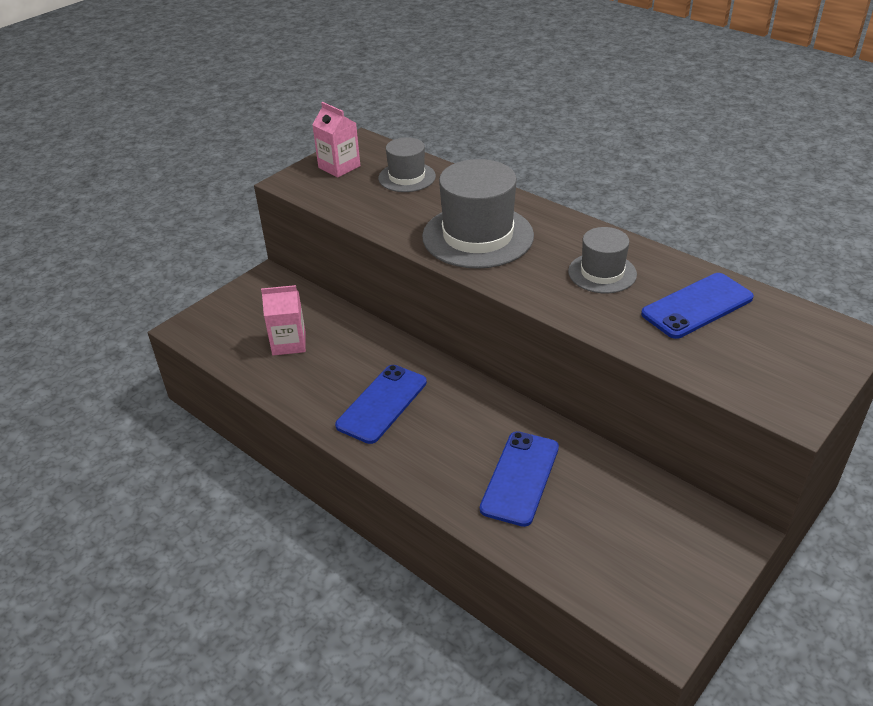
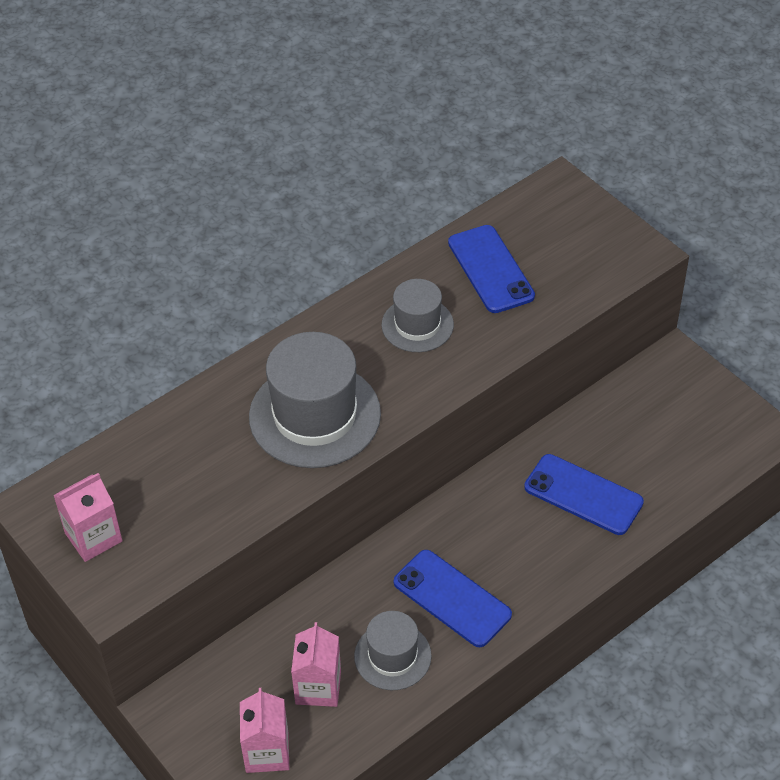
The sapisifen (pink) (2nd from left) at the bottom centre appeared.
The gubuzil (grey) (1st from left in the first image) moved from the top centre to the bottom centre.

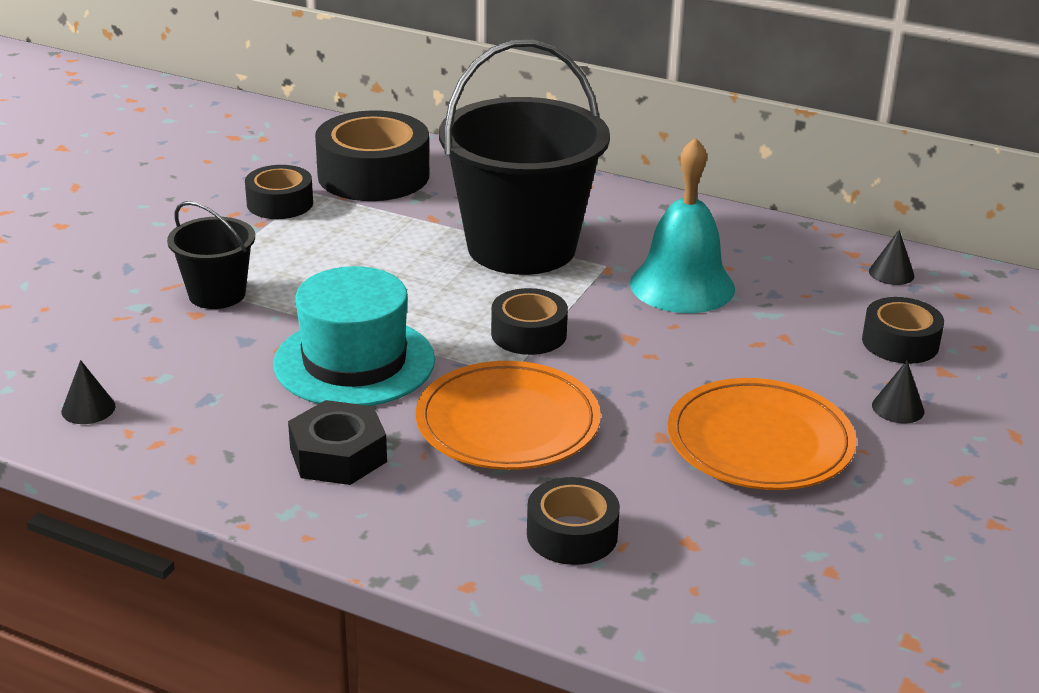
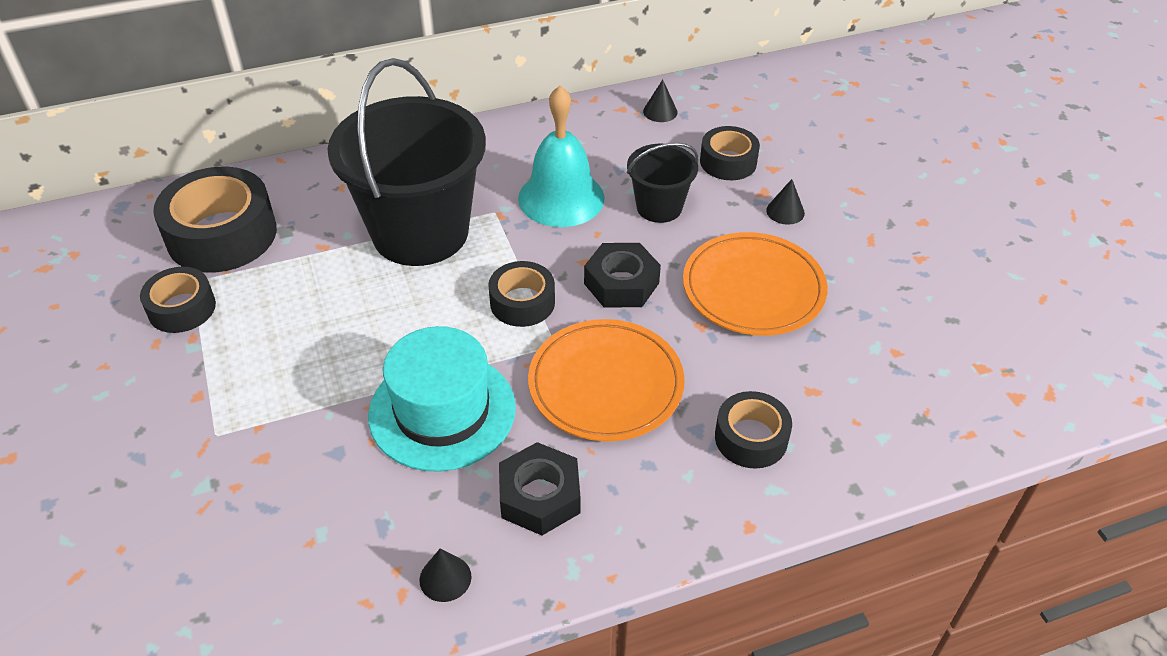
The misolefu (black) (2nd from left) at the centre appeared.
The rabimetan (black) (1st from left) moved from the middle left to the bottom centre.
The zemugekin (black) (1st from left in the first image) moved from the middle left to the top centre.

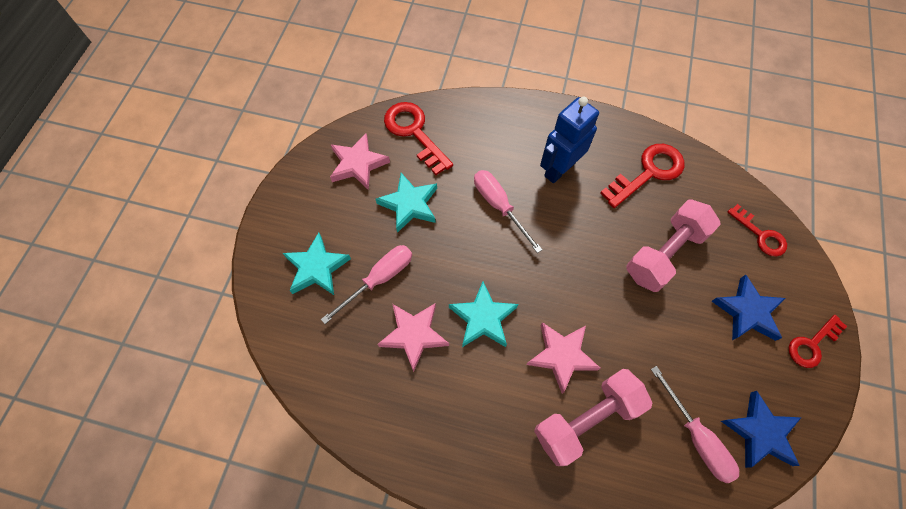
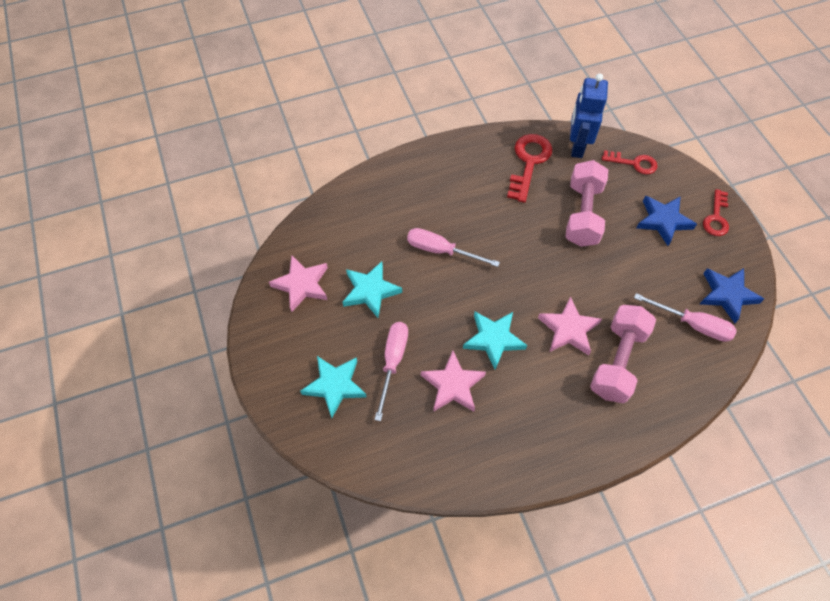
The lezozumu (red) (1st from left) at the top centre disappeared.
The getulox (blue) moved from the top centre to the top right.

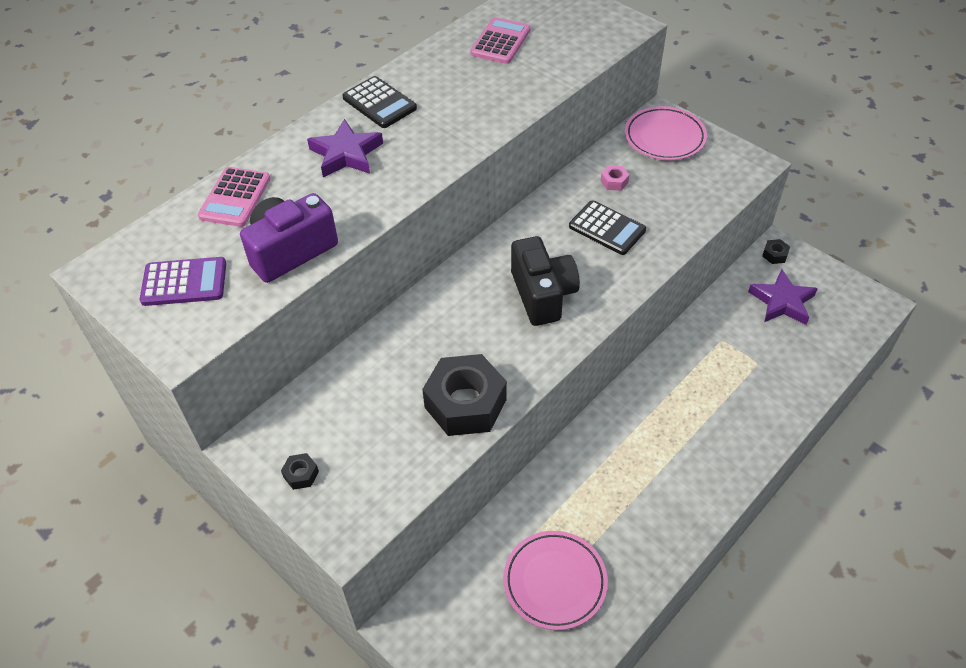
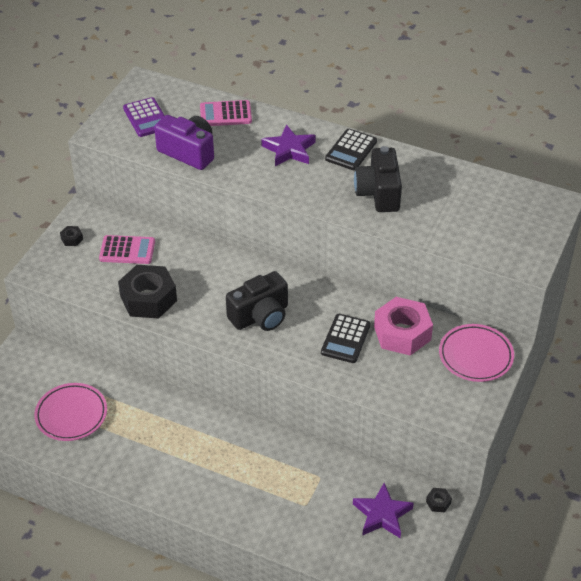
The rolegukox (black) (2nd from left) at the top centre appeared.
The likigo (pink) (2nd from left in the first image) moved from the top centre to the middle left.
The misolefu (pink) at the top centre changed to 2.45 times the size.

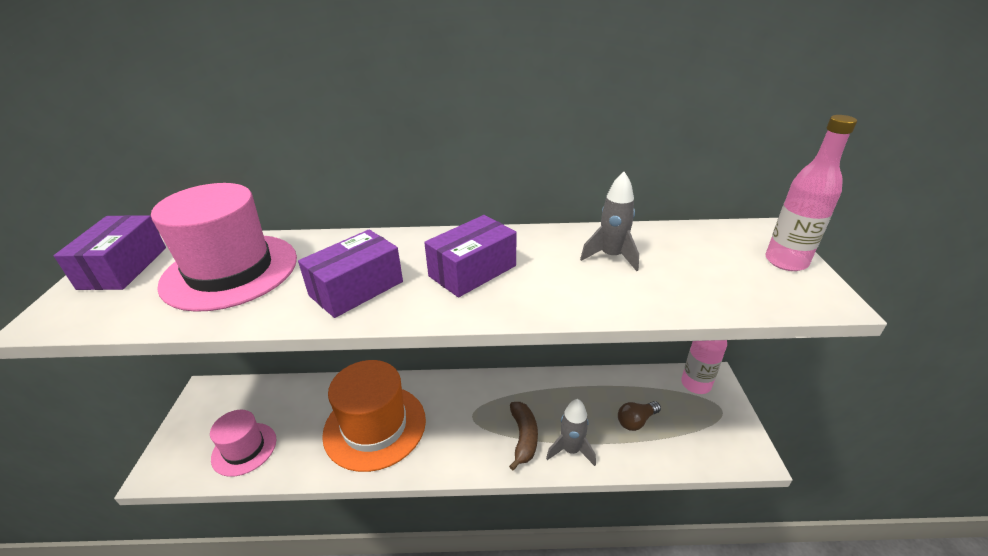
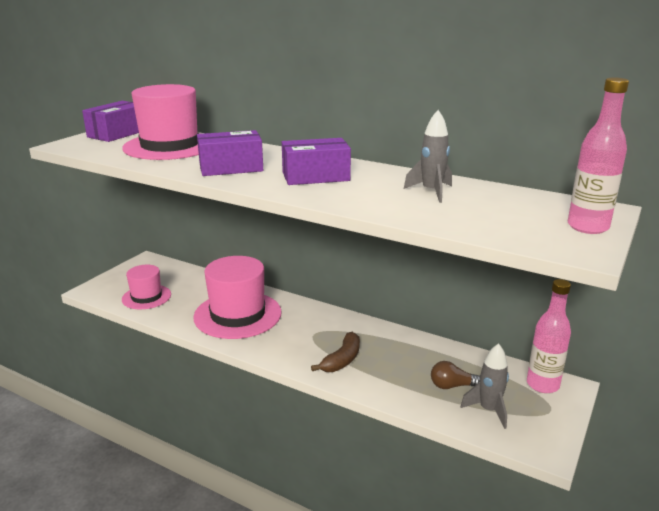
The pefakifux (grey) (1st from left in the first image) moved from the bottom centre to the bottom right.
The gubuzil (orange) at the bottom centre became the gubuzil (pink) (3rd from left) at the centre.

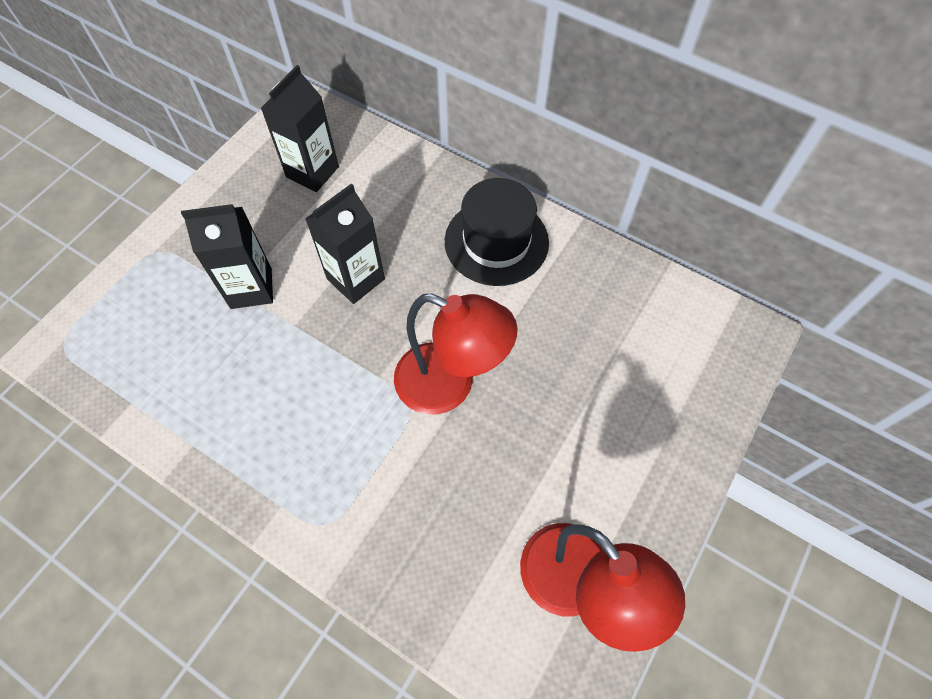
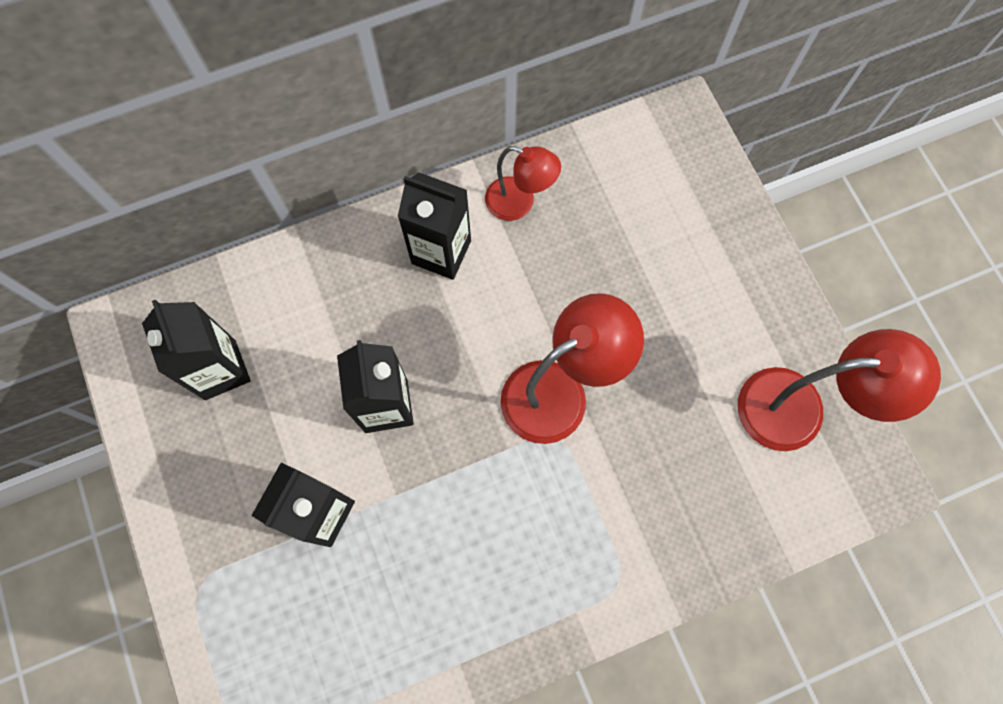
The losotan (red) (1st from left) at the top centre appeared.
The gubuzil (black) at the top centre was replaced by the sapisifen (black) (4th from left) at the top centre.

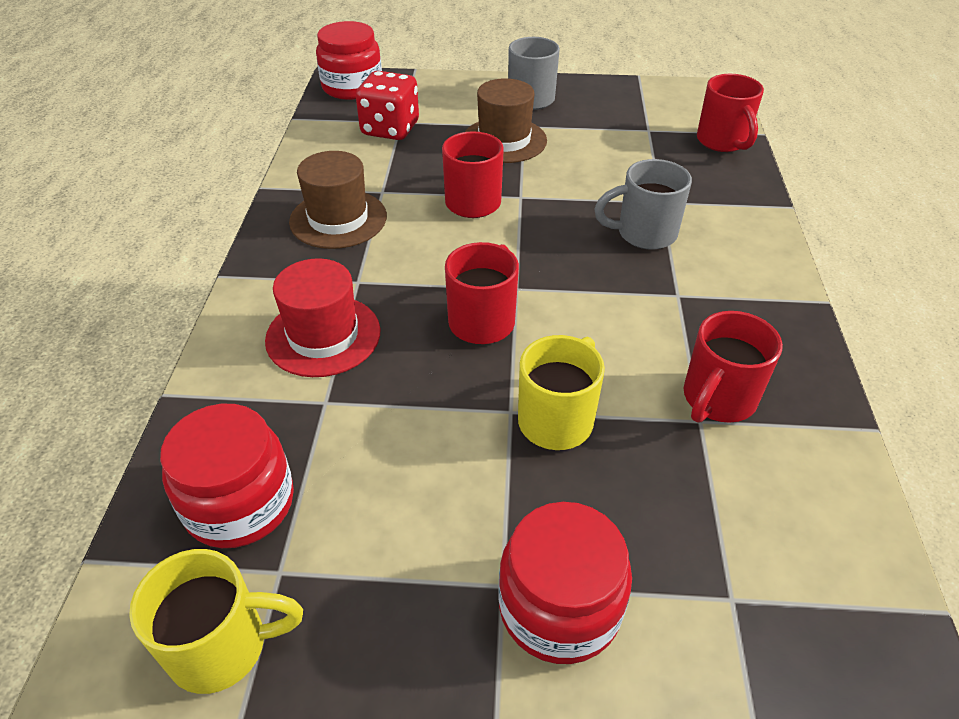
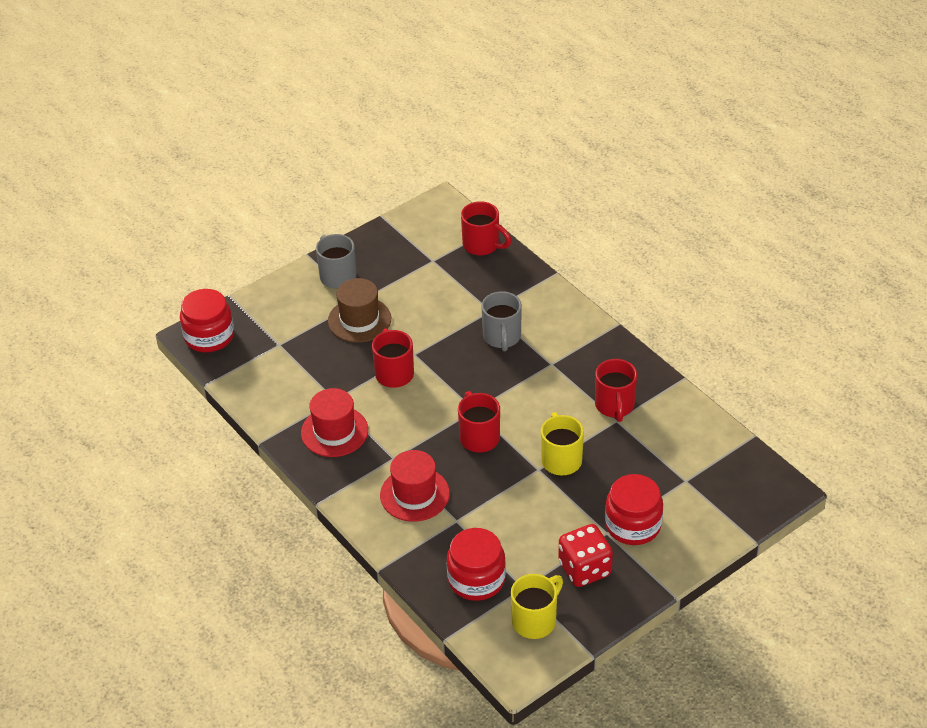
The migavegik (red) moved from the top centre to the bottom centre.
The gubuzil (brown) (1st from left) at the top centre became the gubuzil (red) (1st from left) at the centre.
The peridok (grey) (2nd from left) at the top right turned 45 degrees counterclockwise.

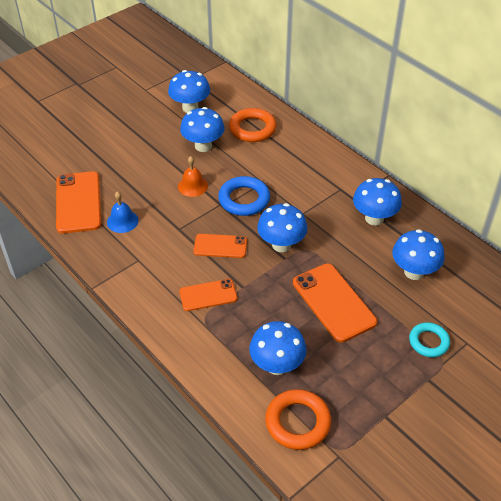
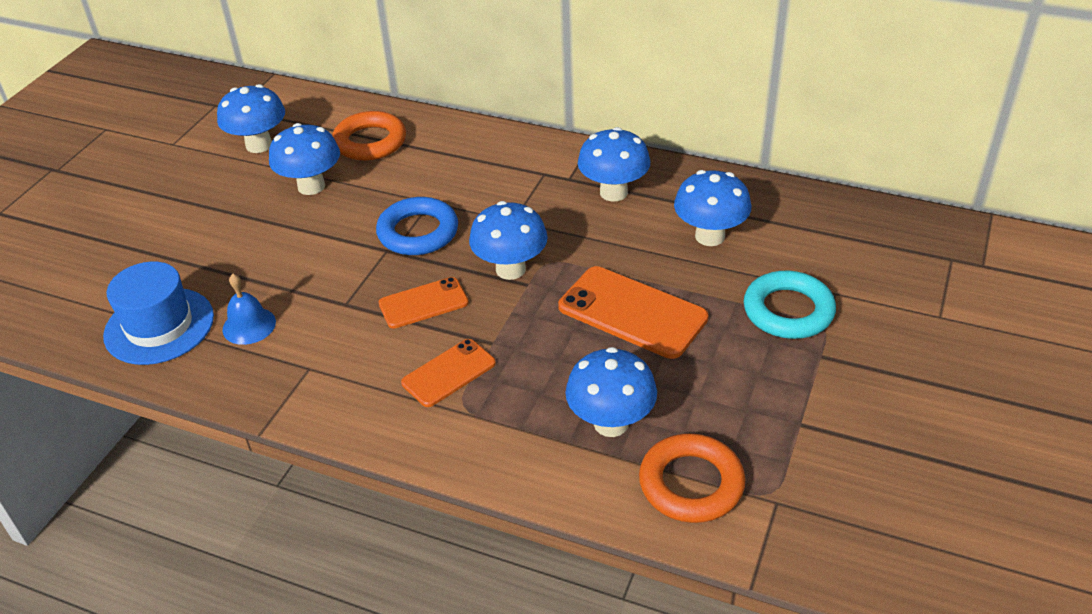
The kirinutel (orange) at the centre disappeared.
The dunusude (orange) (1st from left) at the middle left was replaced by the gubuzil (blue) at the middle left.
The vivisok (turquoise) at the bottom right changed to 1.50 times the size.

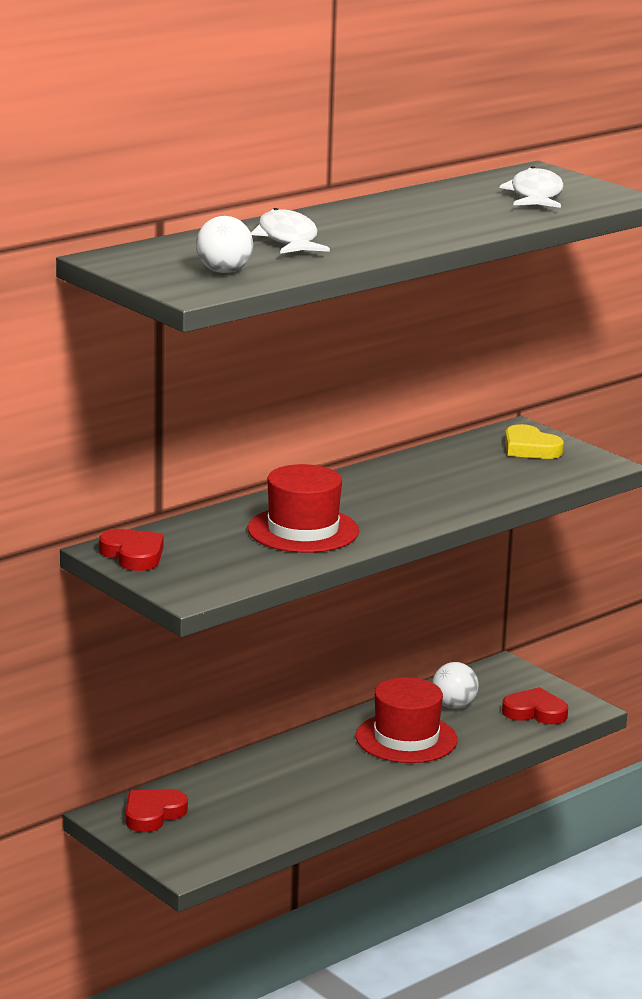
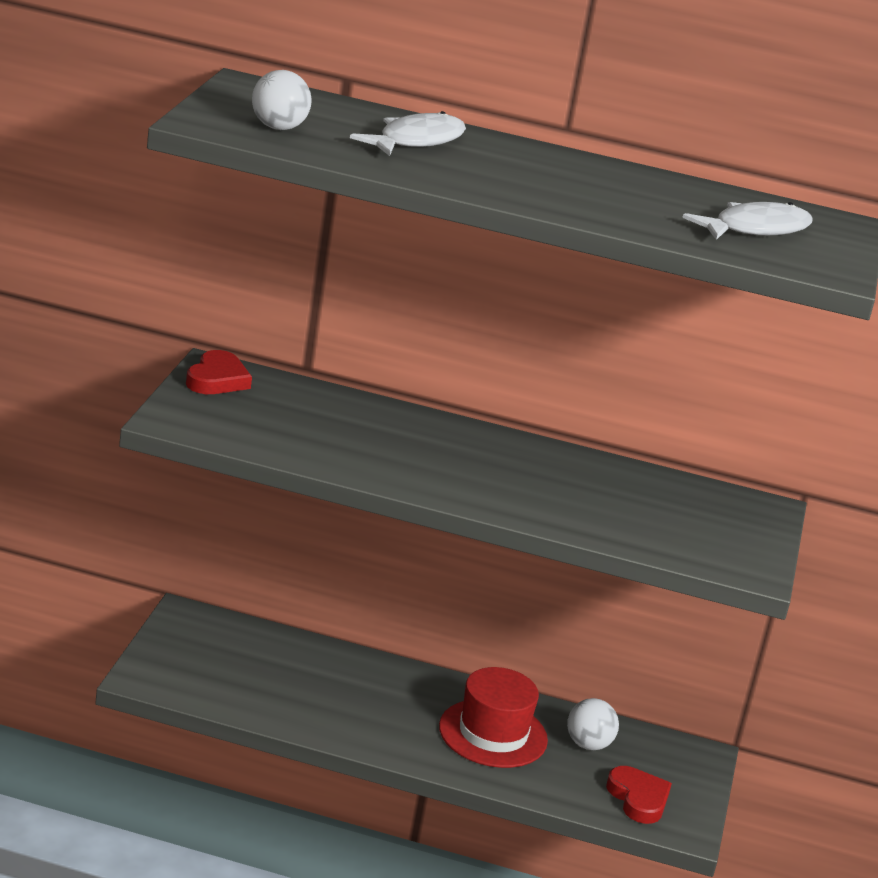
The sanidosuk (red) (2nd from left) at the bottom left disappeared.
The gubuzil (red) (1st from left) at the centre disappeared.
The sanidosuk (yellow) at the middle right disappeared.

